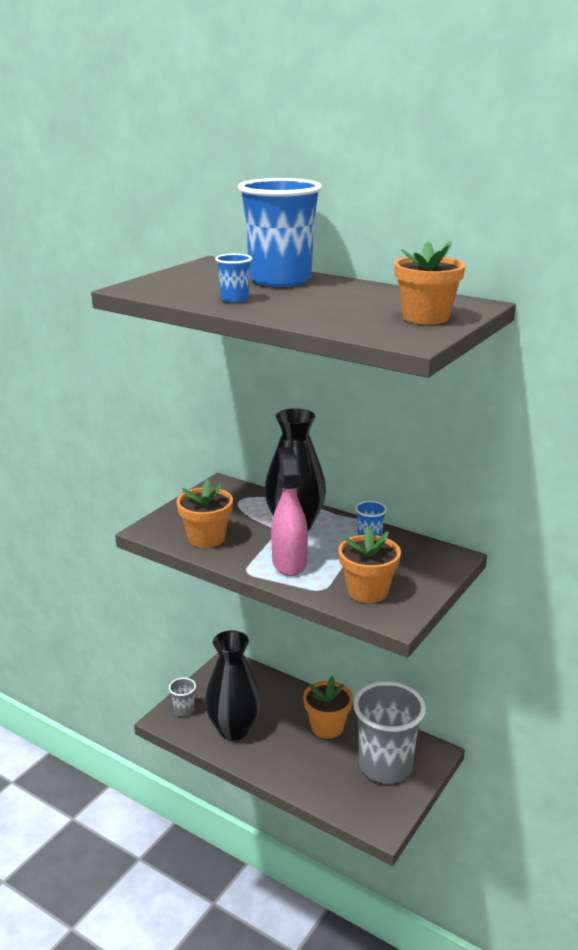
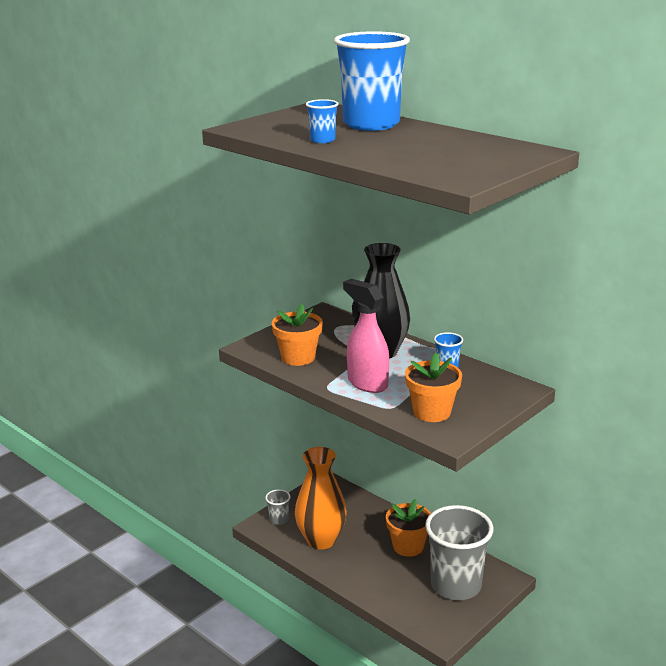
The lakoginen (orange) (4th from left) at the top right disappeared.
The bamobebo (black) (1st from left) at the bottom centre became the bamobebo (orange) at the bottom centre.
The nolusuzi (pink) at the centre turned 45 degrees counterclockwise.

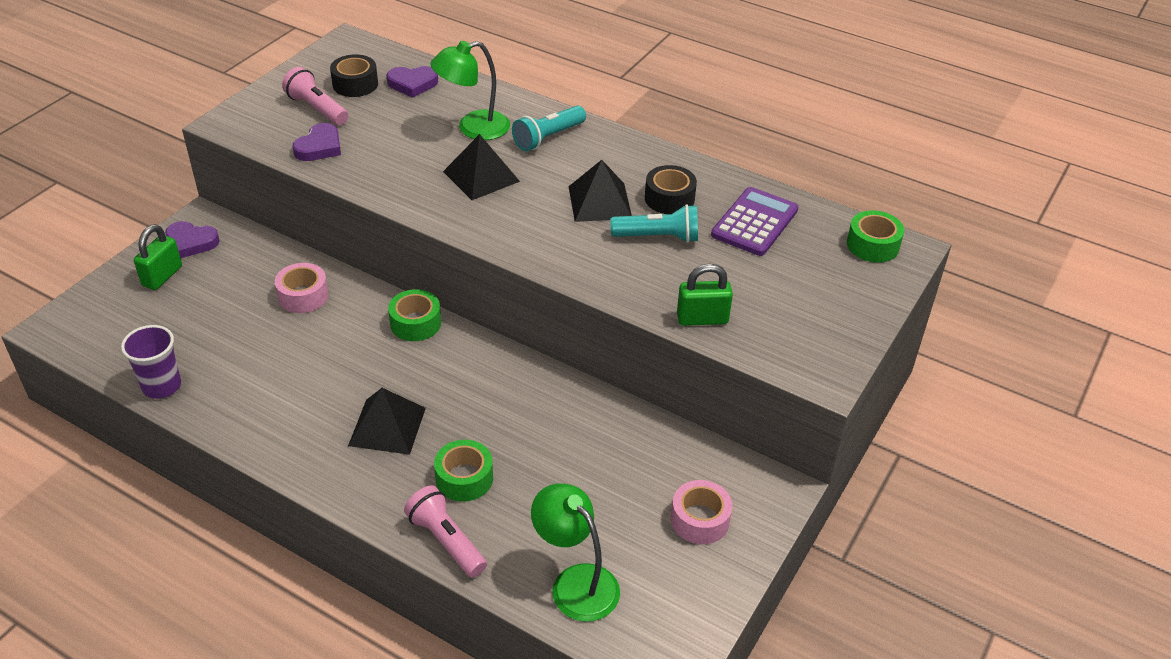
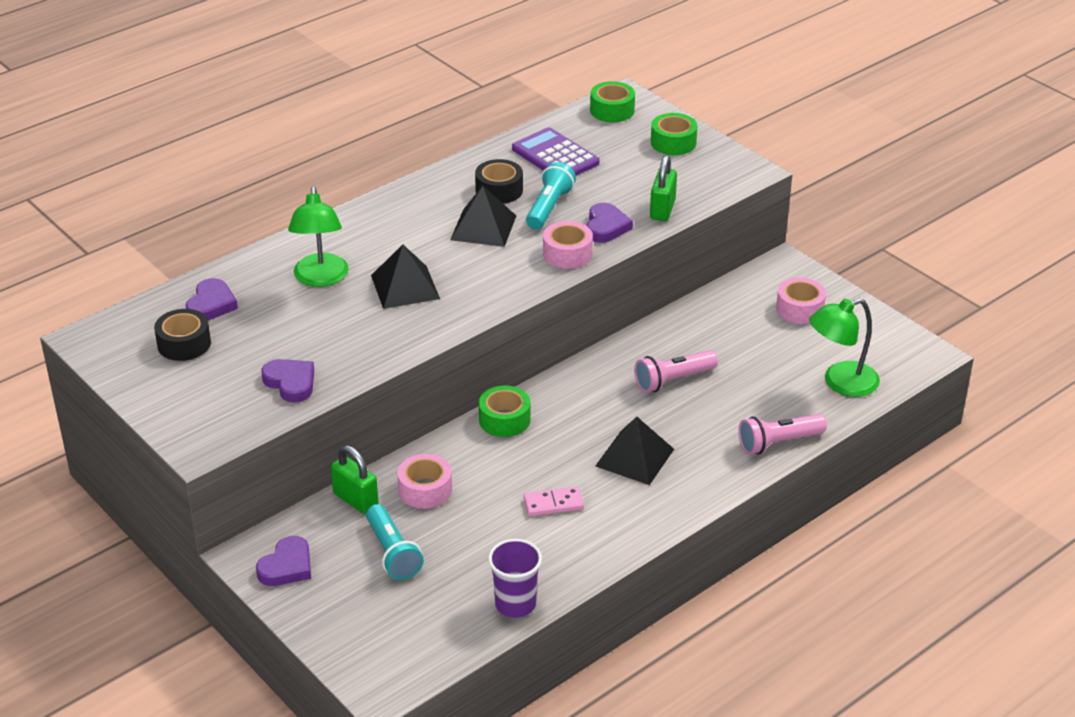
The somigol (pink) at the bottom centre appeared.
The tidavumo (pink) (2nd from left) at the centre appeared.
The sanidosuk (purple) (4th from left) at the top centre appeared.
The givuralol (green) (1st from left) moved from the middle left to the bottom left.
The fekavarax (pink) (1st from left) moved from the top left to the centre.
The tidavumo (green) (2nd from left in the first image) moved from the bottom centre to the top centre.
The fekavarax (turquoise) (1st from left) moved from the top centre to the bottom centre.

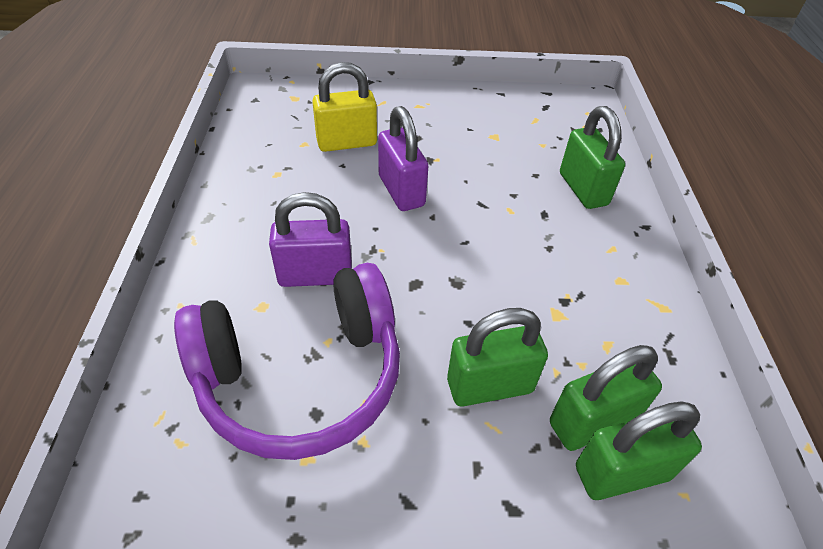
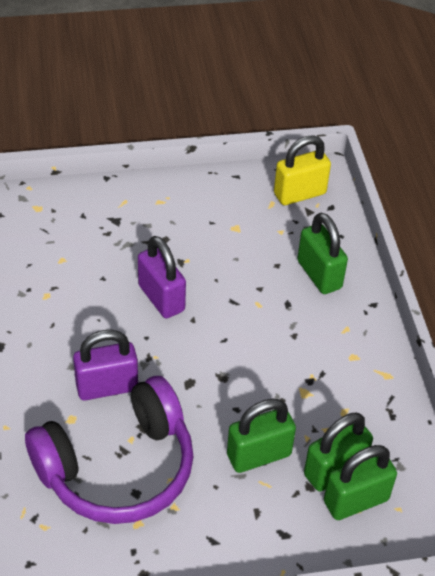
The givuralol (yellow) moved from the top centre to the top right.

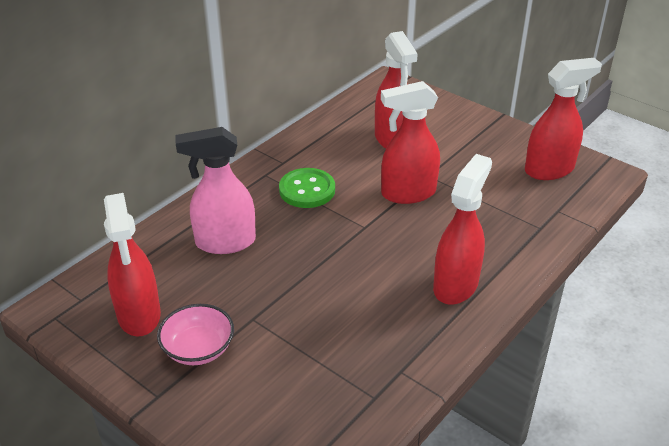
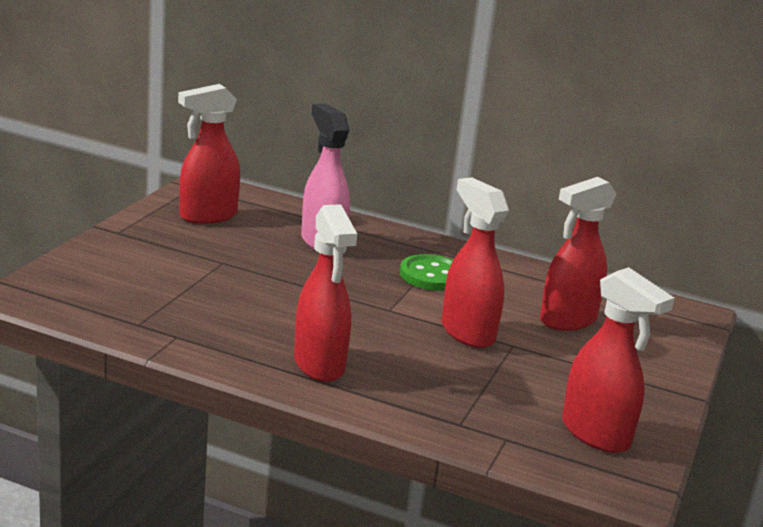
The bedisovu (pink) at the bottom left disappeared.
The nolusuzi (red) (4th from left in the first image) at the middle right turned 60 degrees clockwise.

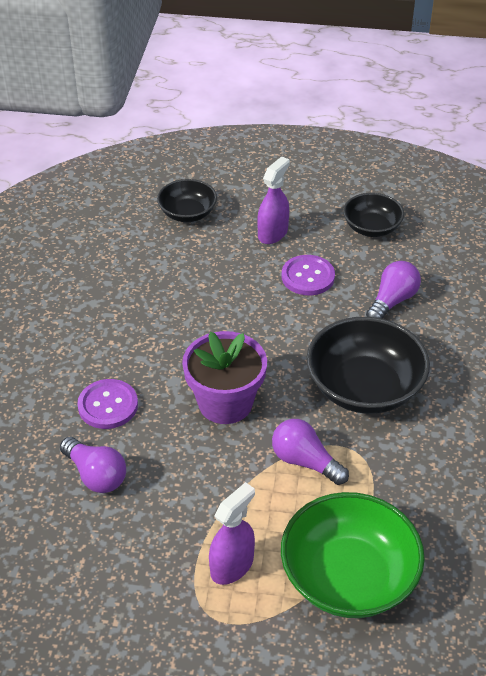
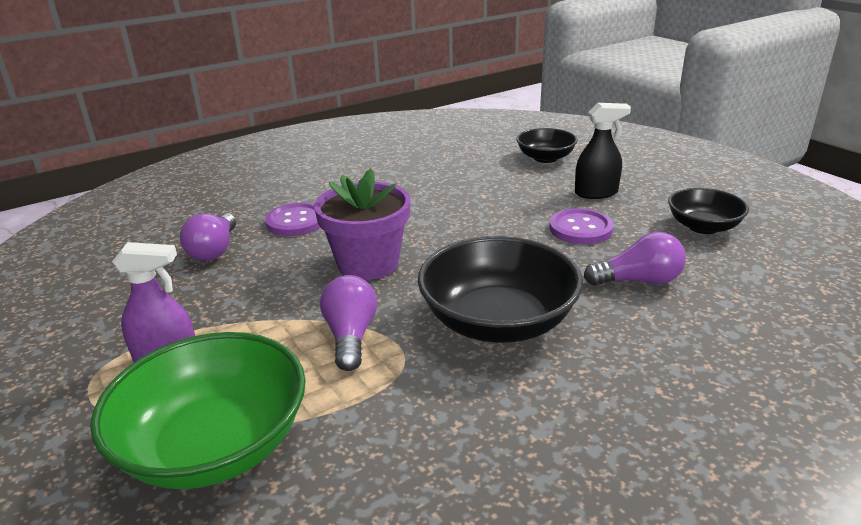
The nolusuzi (purple) (2nd from left) at the top centre became the nolusuzi (black) at the top right.

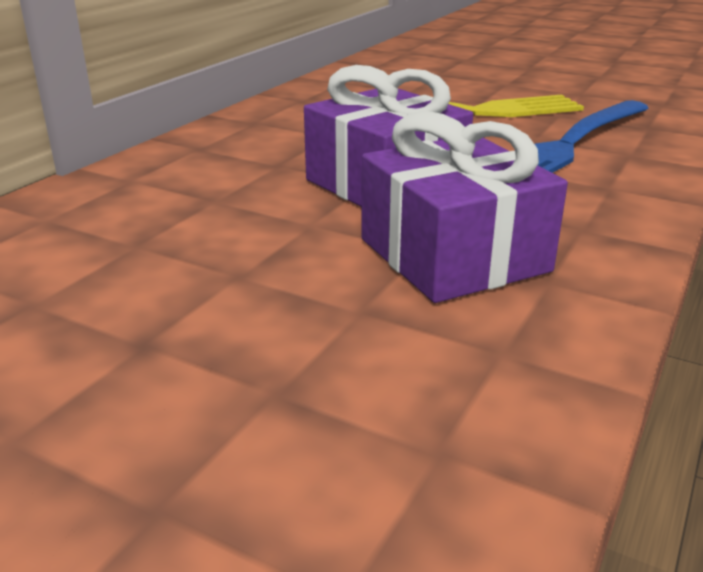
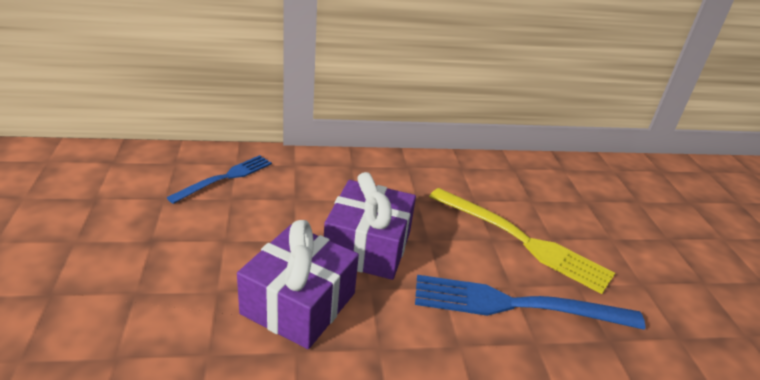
The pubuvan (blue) (1st from left) at the middle left appeared.

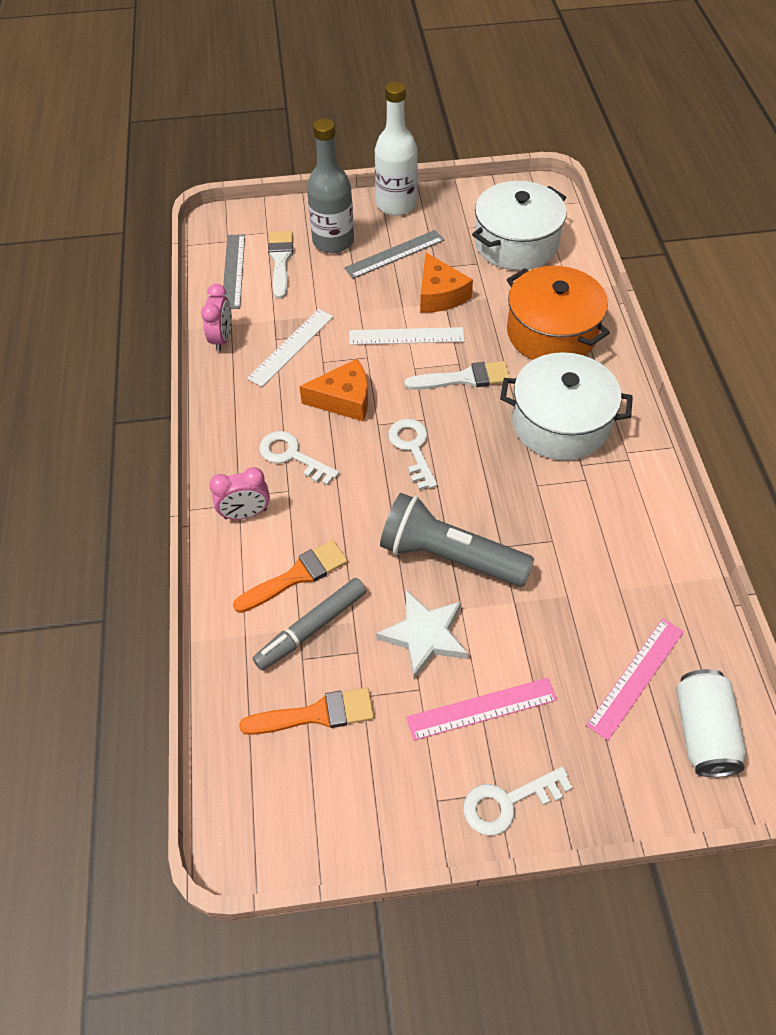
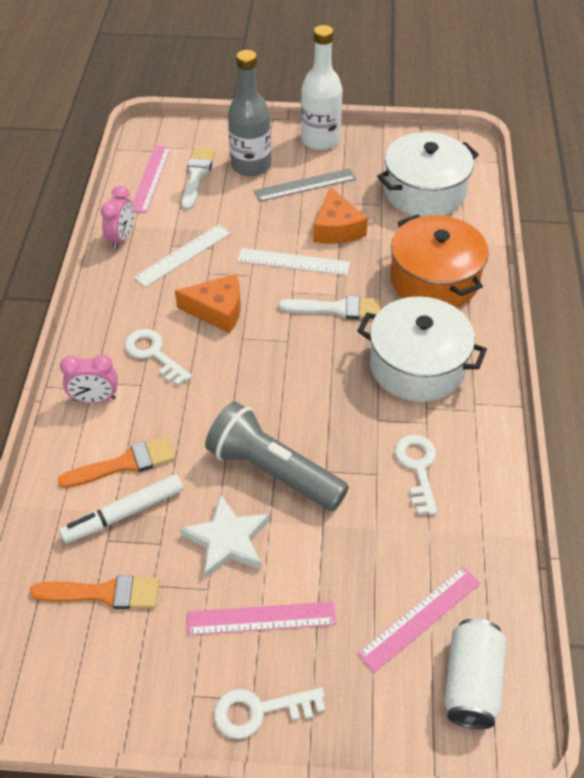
The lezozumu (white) (2nd from left in the first image) moved from the centre to the middle right.
The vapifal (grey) (1st from left) at the top left became the vapifal (pink) (1st from left) at the top left.
The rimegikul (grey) at the centre became the rimegikul (white) at the middle left.

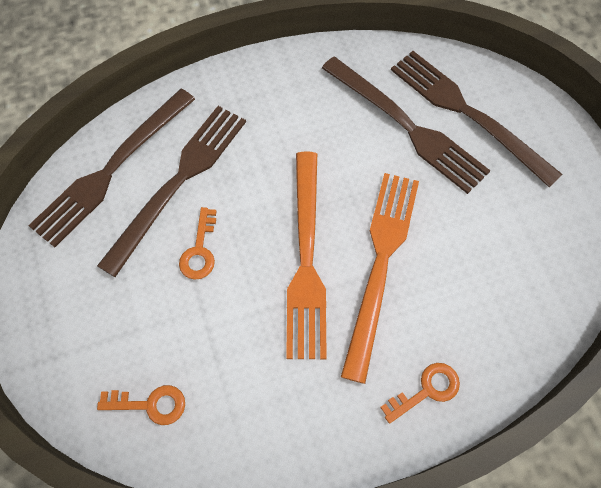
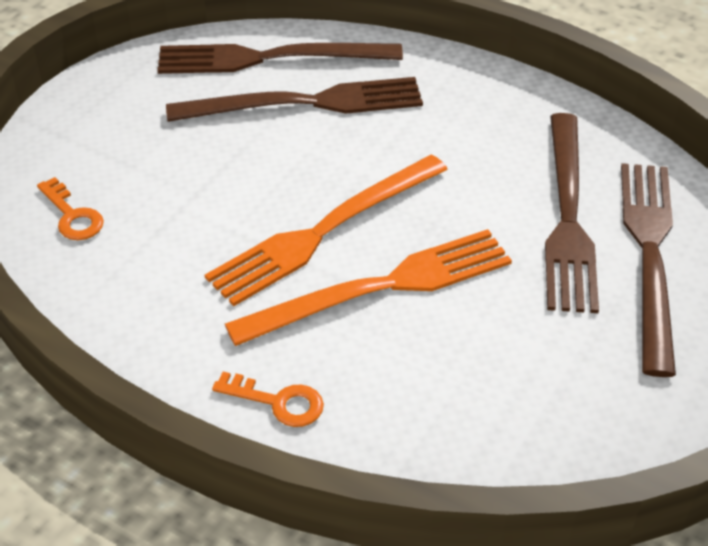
The lezozumu (orange) (2nd from left) at the middle left disappeared.

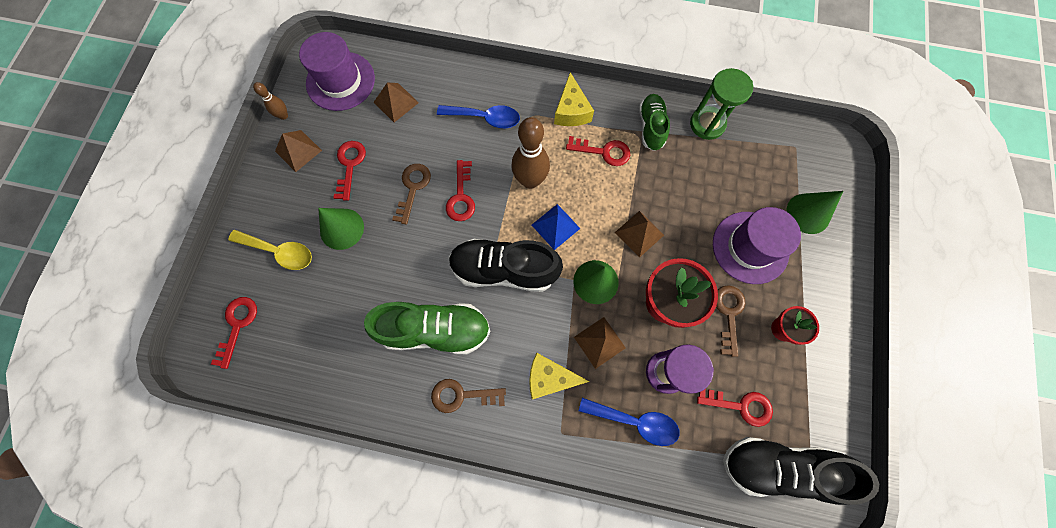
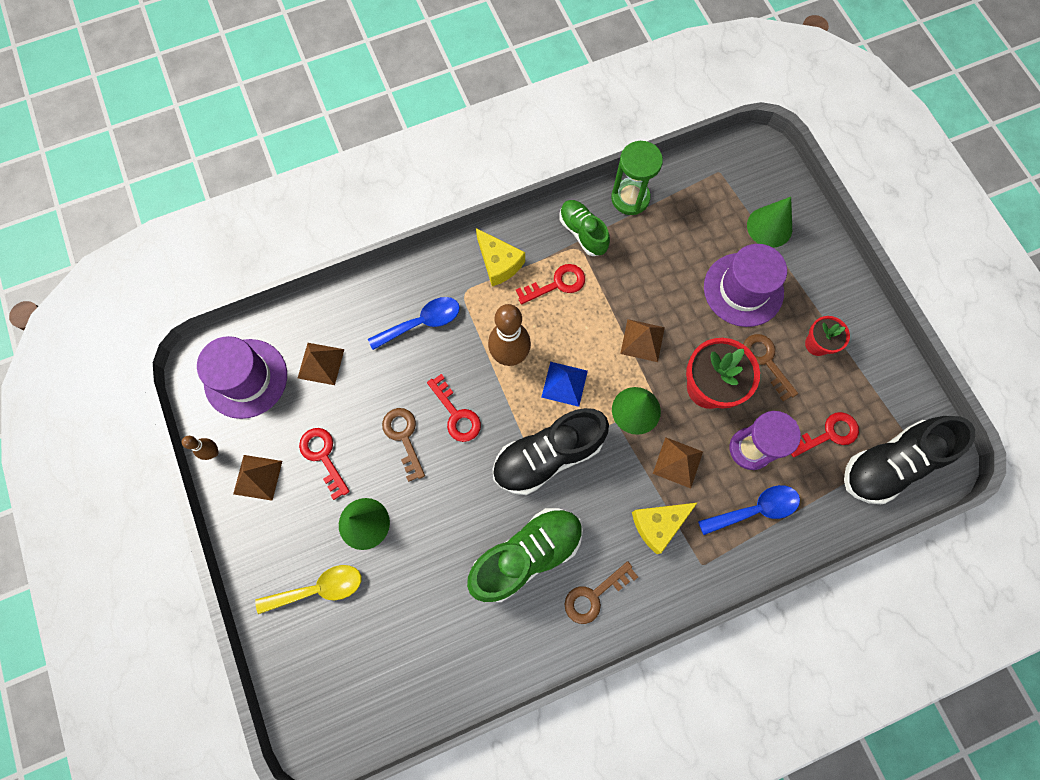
The lezozumu (red) (1st from left) at the middle left disappeared.

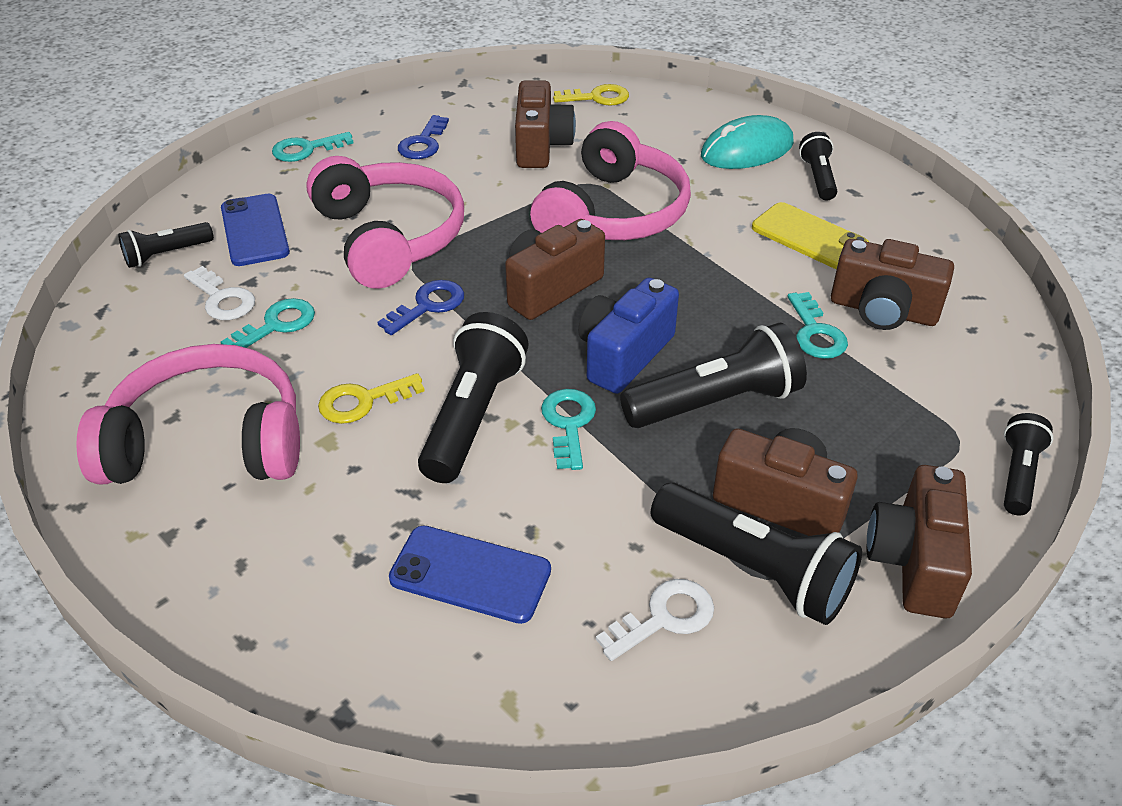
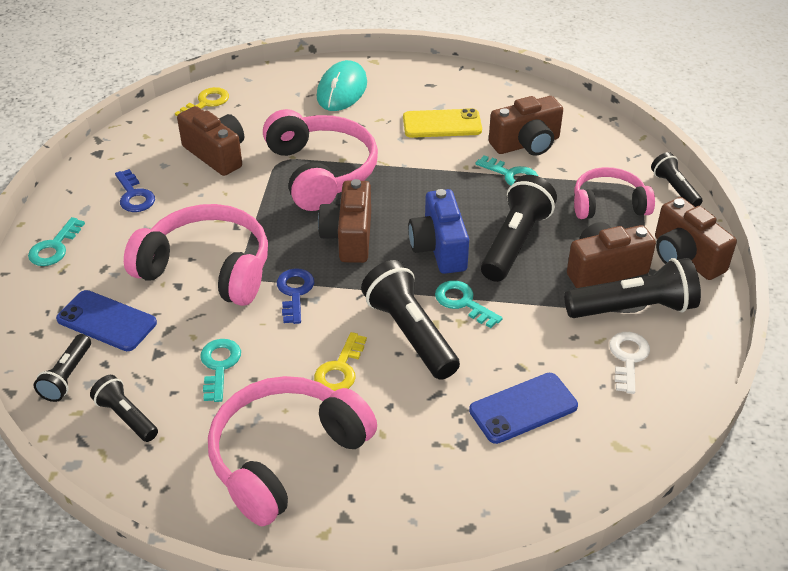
The lezozumu (white) (1st from left) at the middle left disappeared.
The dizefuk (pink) (4th from left) at the middle right appeared.
The fekavarax (black) (5th from left in the first image) moved from the top right to the bottom left.

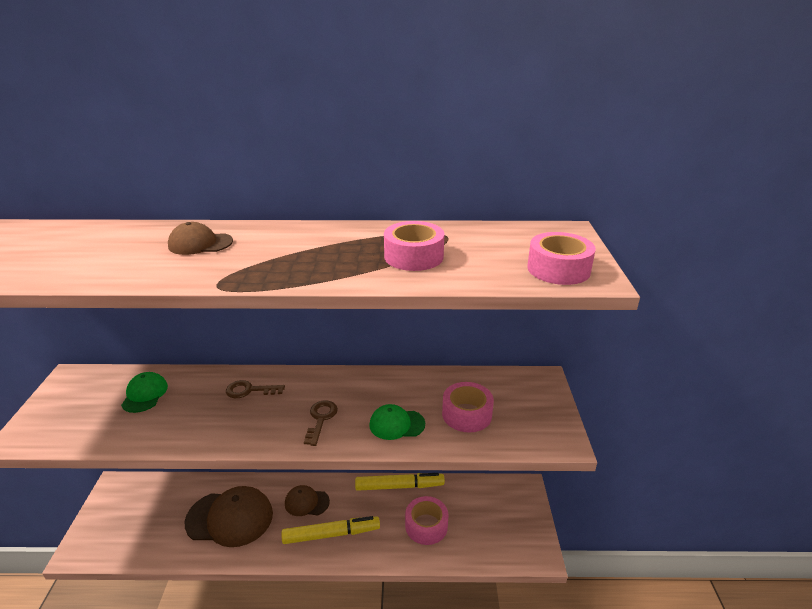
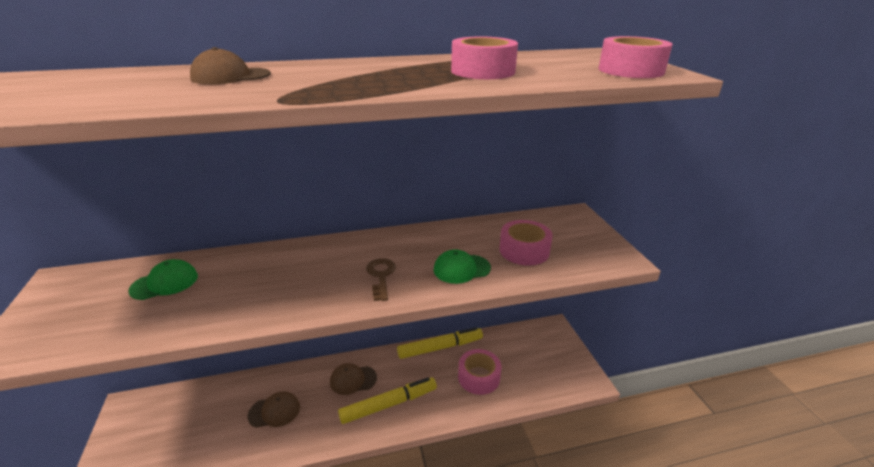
The lezozumu (brown) (1st from left) at the middle left disappeared.
The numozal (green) (1st from left) at the middle left turned 75 degrees clockwise.
The numozal (brown) (2nd from left) at the bottom left changed to 0.54 times the size.

